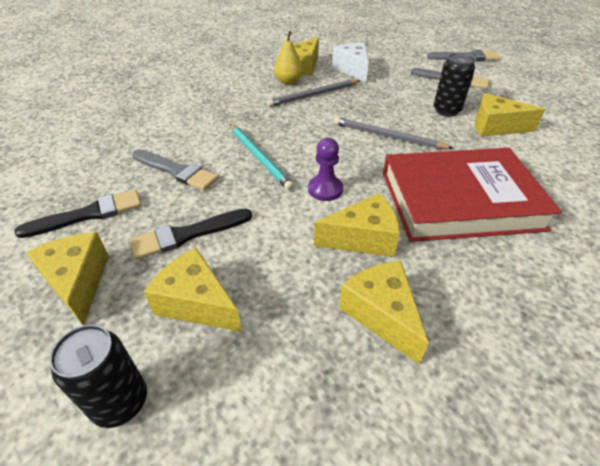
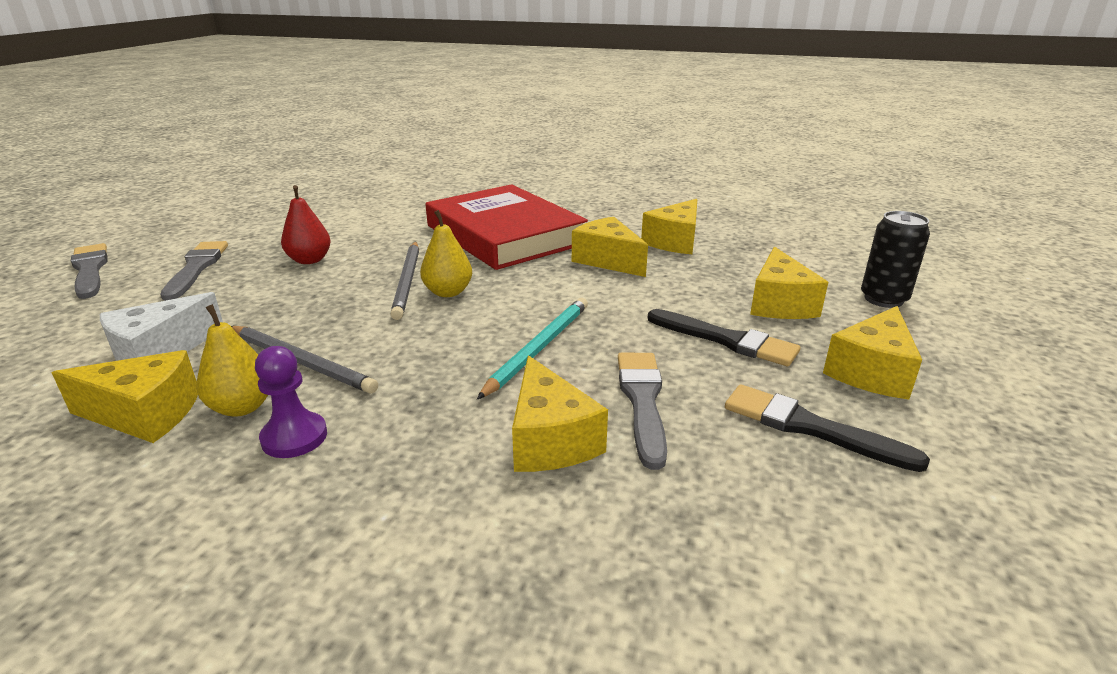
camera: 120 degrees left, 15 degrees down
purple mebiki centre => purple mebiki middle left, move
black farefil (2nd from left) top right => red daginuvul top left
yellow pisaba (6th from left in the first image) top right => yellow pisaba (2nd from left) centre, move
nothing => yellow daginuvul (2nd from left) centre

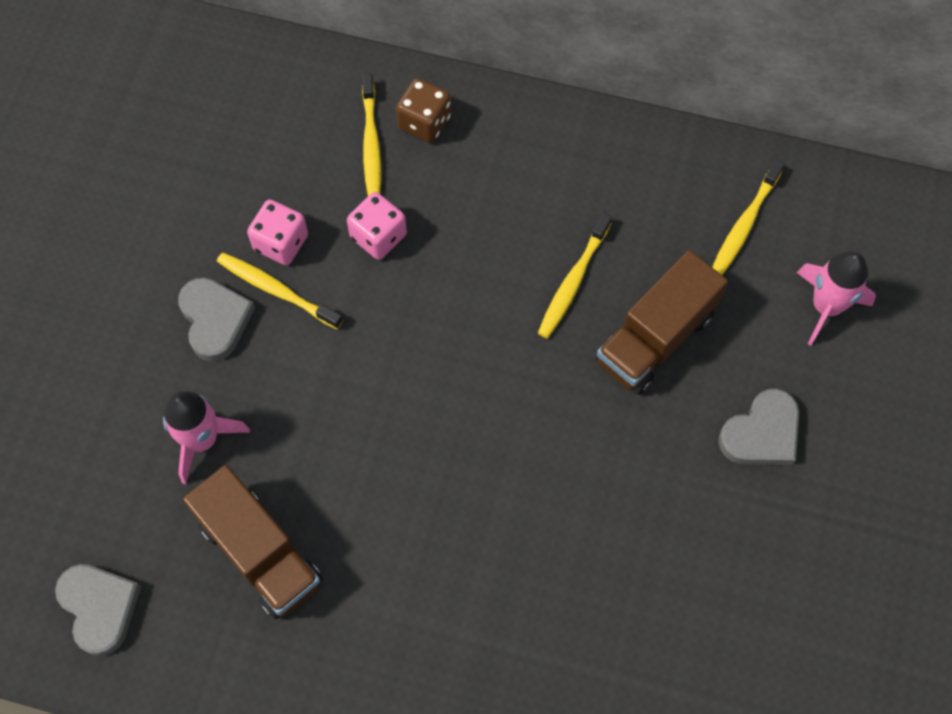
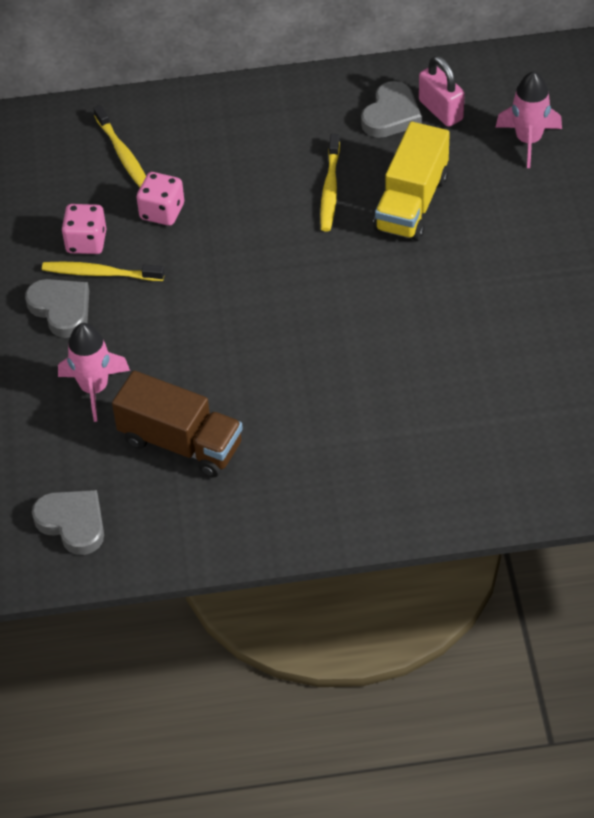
camera: 20 degrees left, 15 degrees down
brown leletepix top centre => nothing
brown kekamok (2nd from left) middle right => yellow kekamok top right
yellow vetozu (4th from left) top right => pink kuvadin top right
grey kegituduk (3rd from left) middle right => grey kegituduk (3rd from left) top centre, move

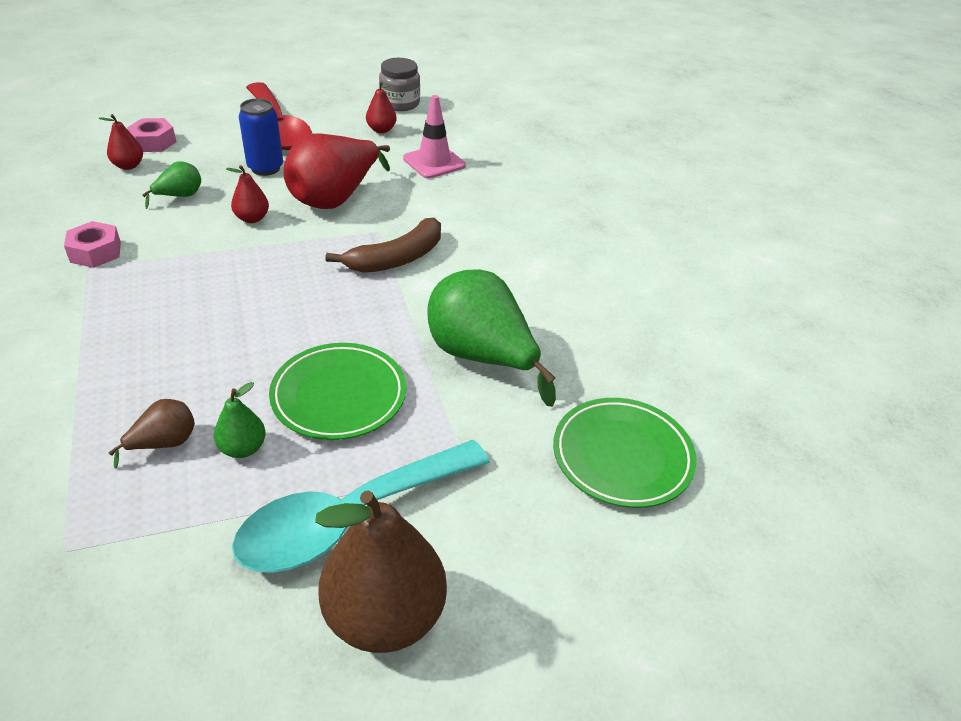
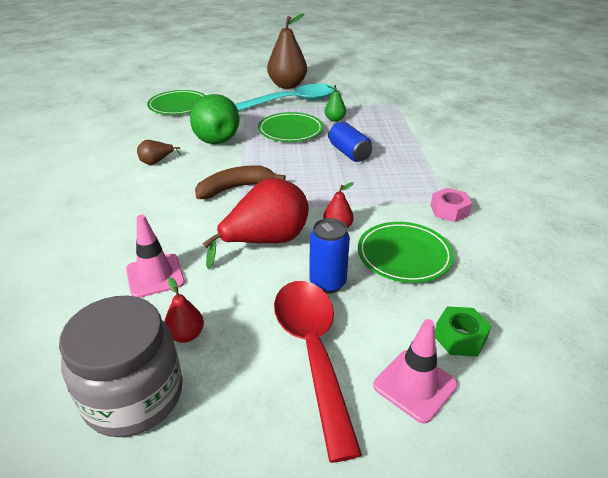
camera: 165 degrees left, 5 degrees down
red daginuvul (1st from left) top left => nothing
brown daginuvul (1st from left) middle left => brown daginuvul (1st from left) top left, move
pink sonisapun (2nd from left) top left => green sonisapun bottom right
green daginuvul (1st from left) top left => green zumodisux (3rd from left) middle right
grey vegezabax top centre => grey vegezabax bottom left, x1.65
nothing => blue farefil (2nd from left) top centre
nothing => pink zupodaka (2nd from left) bottom right

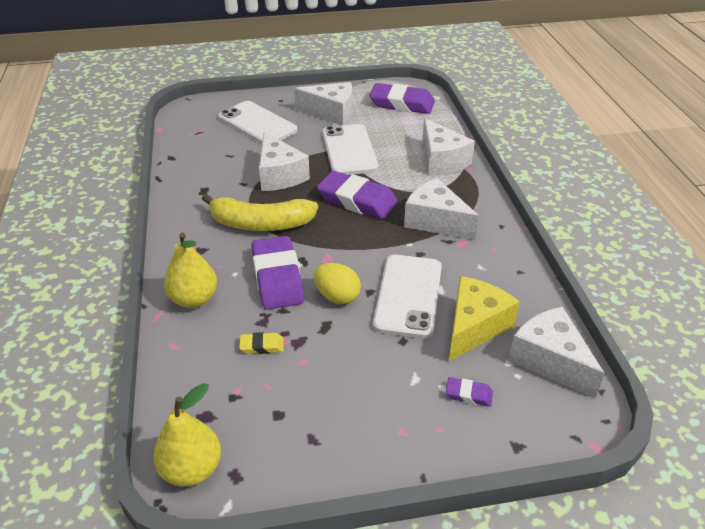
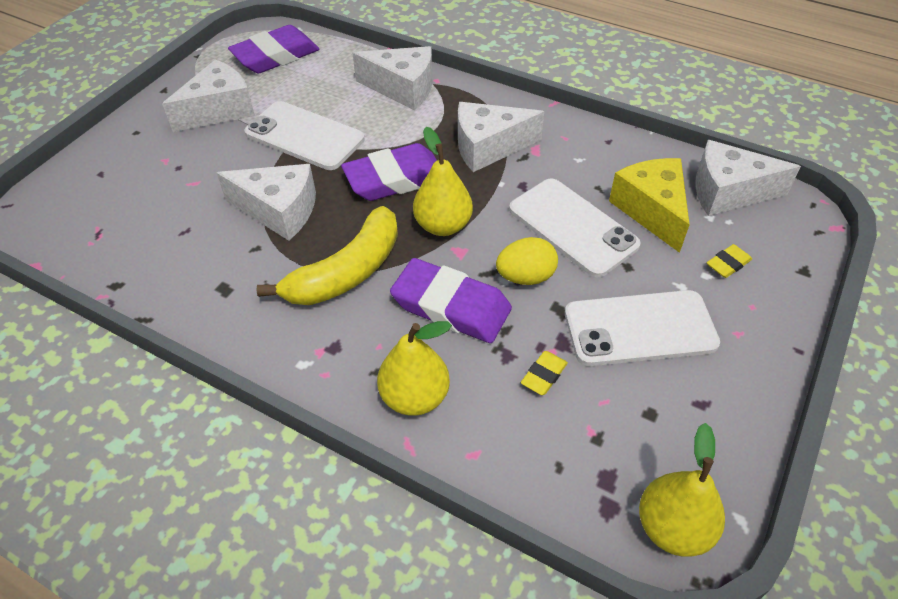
camera: 50 degrees left, 10 degrees up
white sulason (1st from left in the first image) top centre => white sulason (3rd from left) middle right, move
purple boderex (4th from left) bottom centre => yellow boderex (2nd from left) middle right
nothing => yellow daginuvul (2nd from left) top centre

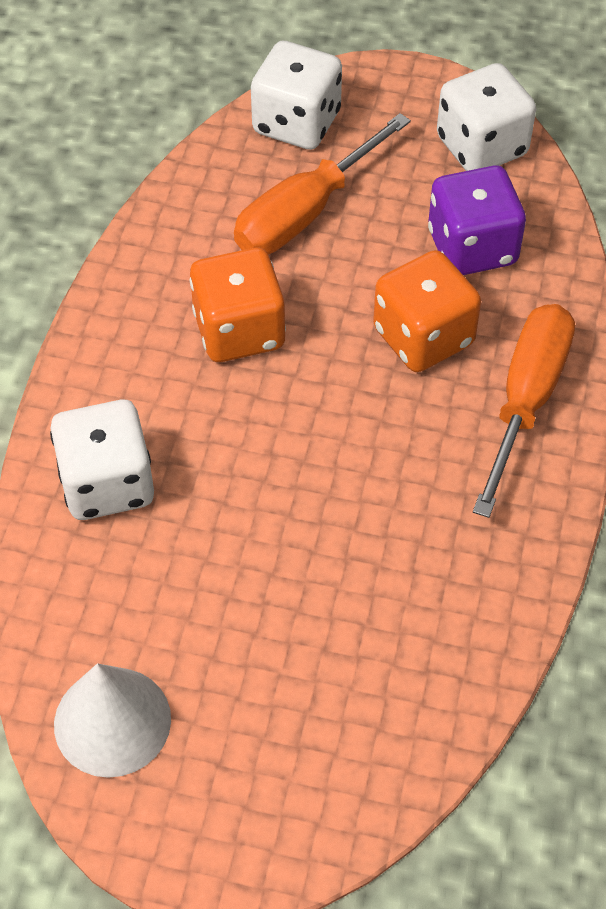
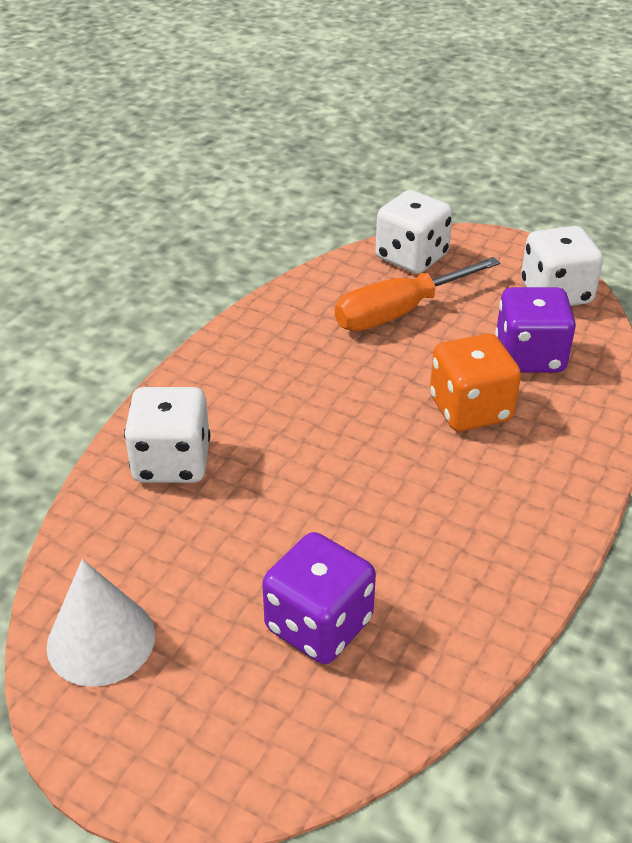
camera: 15 degrees right, 15 degrees down
orange leletepix (1st from left) centre => nothing
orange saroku (2nd from left) middle right => nothing
nothing => purple leletepix (1st from left) bottom centre

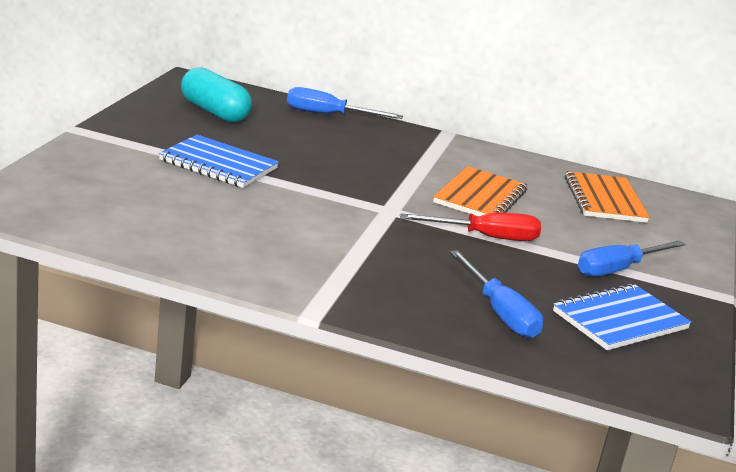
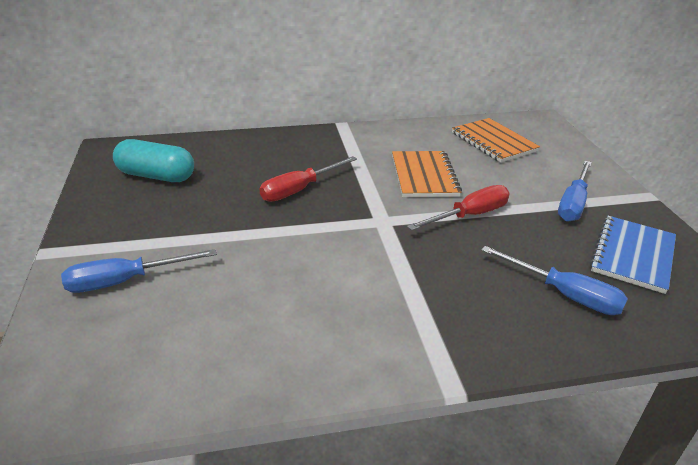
camera: 25 degrees left, 10 degrees up
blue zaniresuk (1st from left) middle left => nothing
blue saroku (1st from left) top centre => blue saroku (1st from left) middle left, move
nothing => red saroku (1st from left) centre

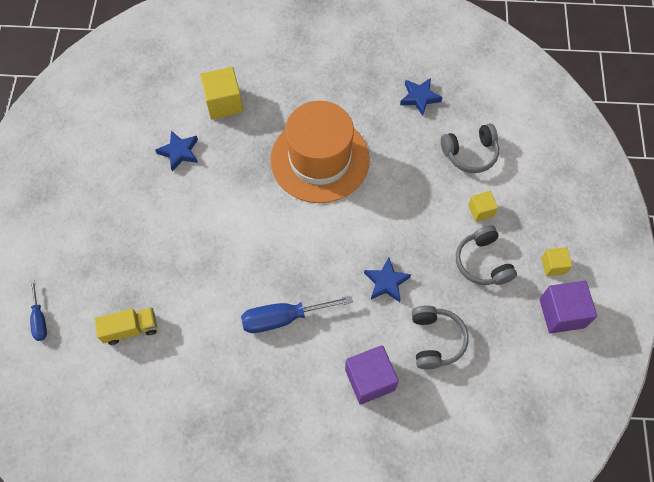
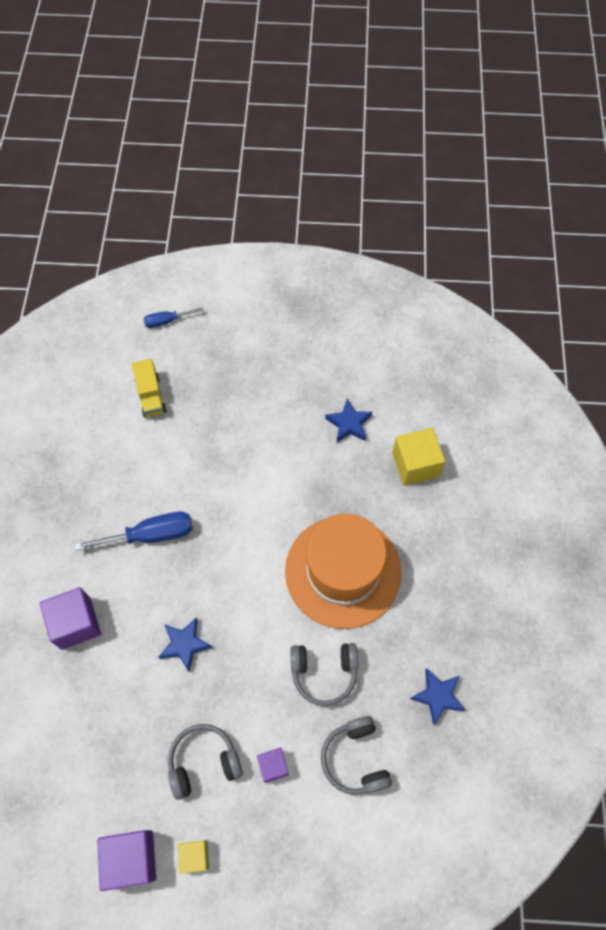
camera: 90 degrees right, 0 degrees up
blue saroku (2nd from left in the first image) centre => blue saroku (1st from left) middle left, 90 degrees clockwise
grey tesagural (1st from left in the first image) bottom right => grey tesagural (2nd from left) bottom centre, move
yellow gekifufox (2nd from left) middle right => purple gekifufox (3rd from left) bottom centre

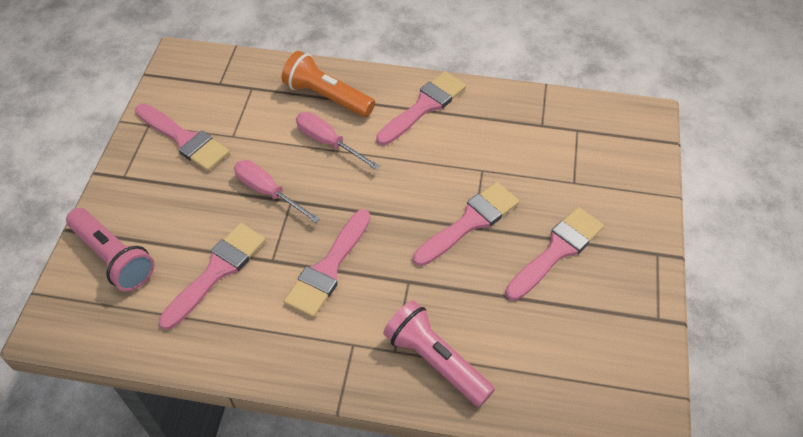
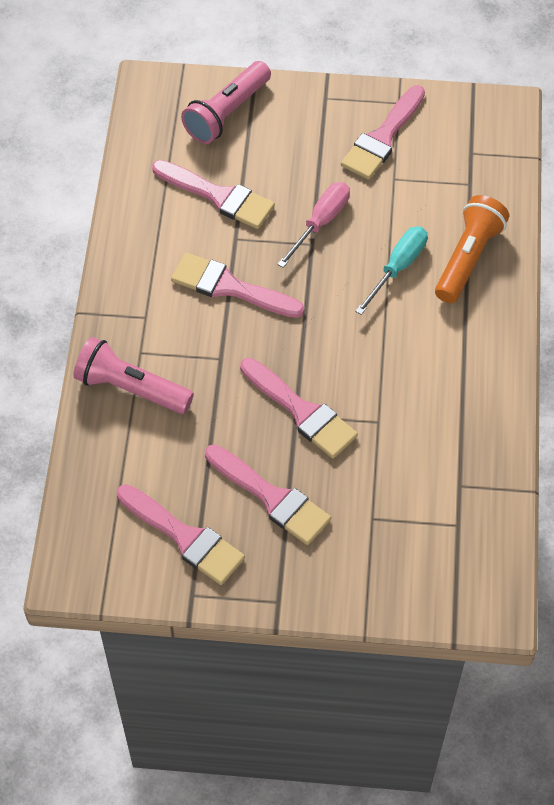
camera: 85 degrees right, 5 degrees up
pink saroku (2nd from left) top centre => turquoise saroku middle right
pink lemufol (4th from left in the first image) top centre => pink lemufol (1st from left) middle left, move
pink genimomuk (2nd from left in the first image) bottom centre => pink genimomuk (1st from left) middle left, 105 degrees counterclockwise

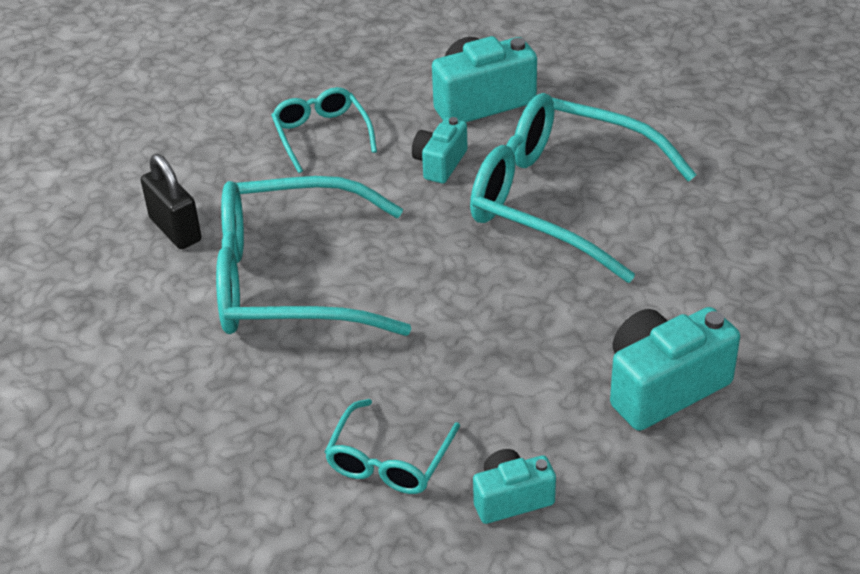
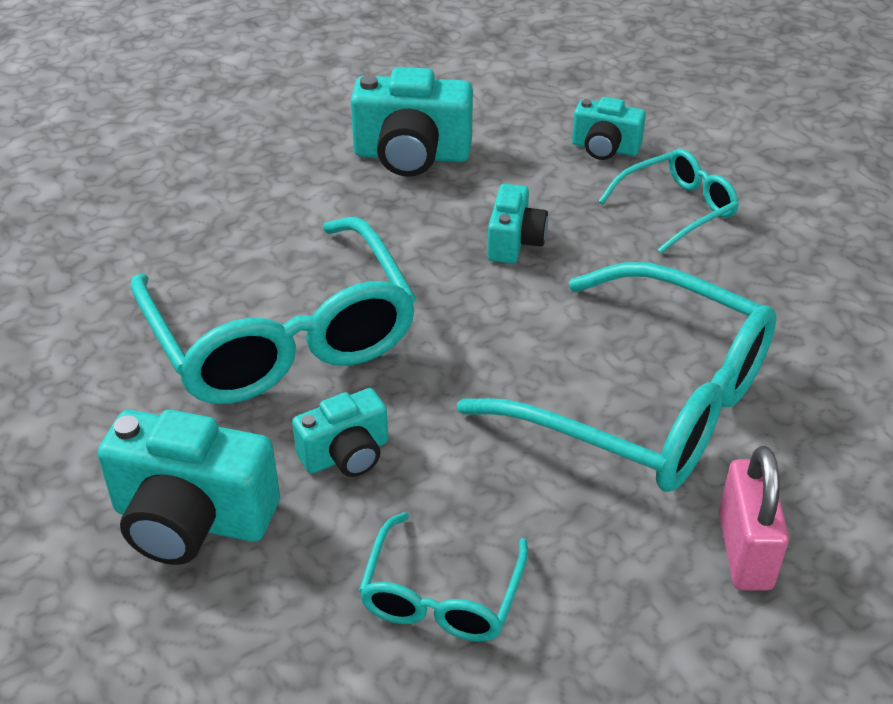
camera: 145 degrees left, 0 degrees up
black kuvadin middle left => pink kuvadin bottom right
nothing => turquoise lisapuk (4th from left) top centre

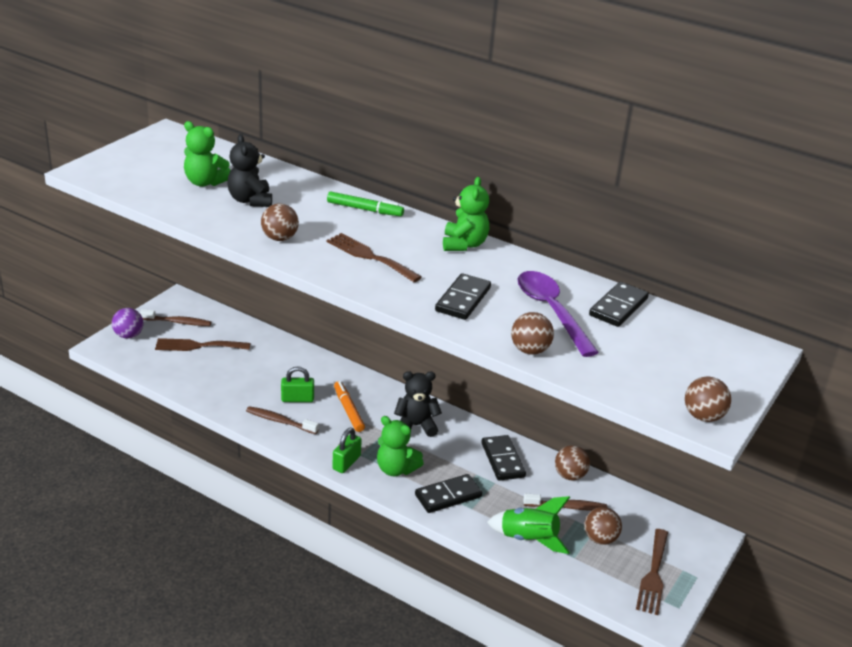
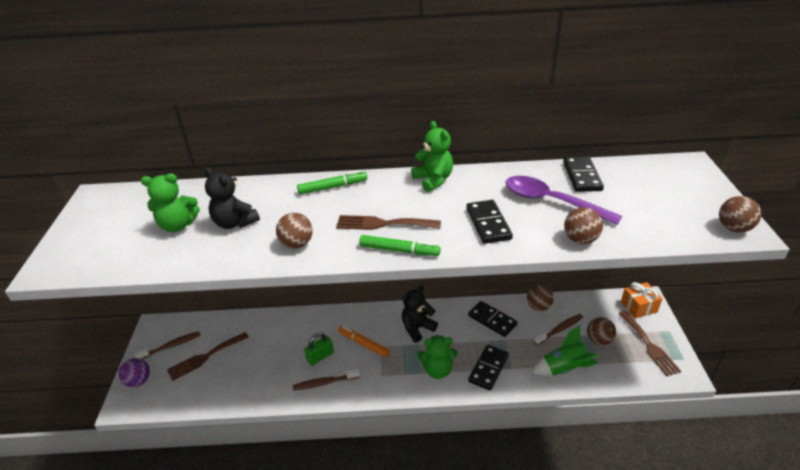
camera: 30 degrees left, 5 degrees up
green kuvadin (2nd from left) bottom centre => nothing
nothing => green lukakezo (2nd from left) centre
nothing => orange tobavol middle right

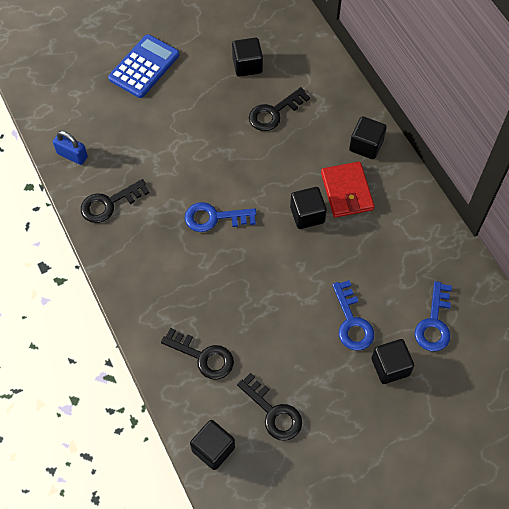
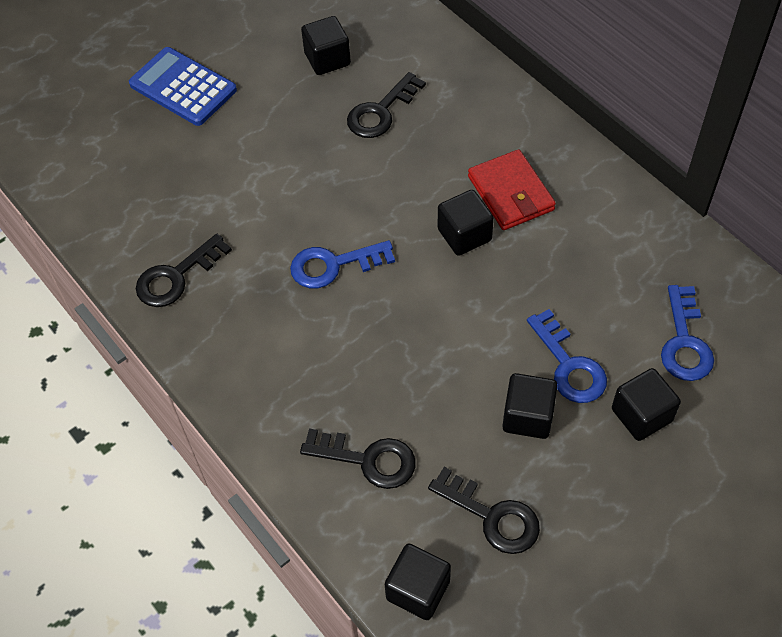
camera: 10 degrees left, 5 degrees down
blue kuvadin top left => nothing
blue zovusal top left, 75 degrees counterclockwise
black gekifufox (4th from left) top right => black gekifufox (4th from left) middle right, move

